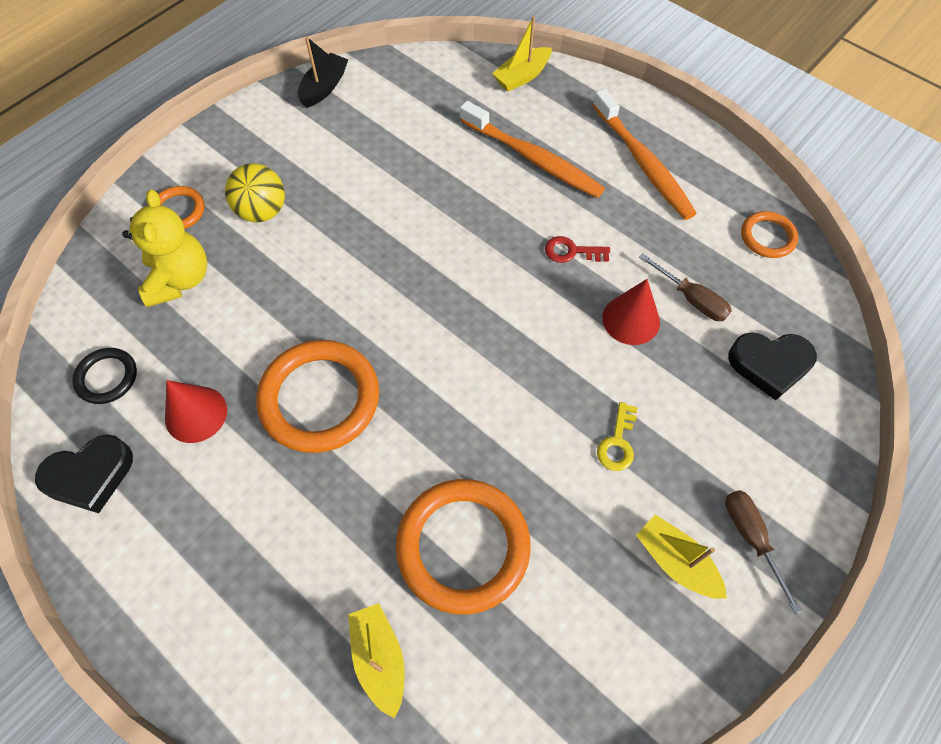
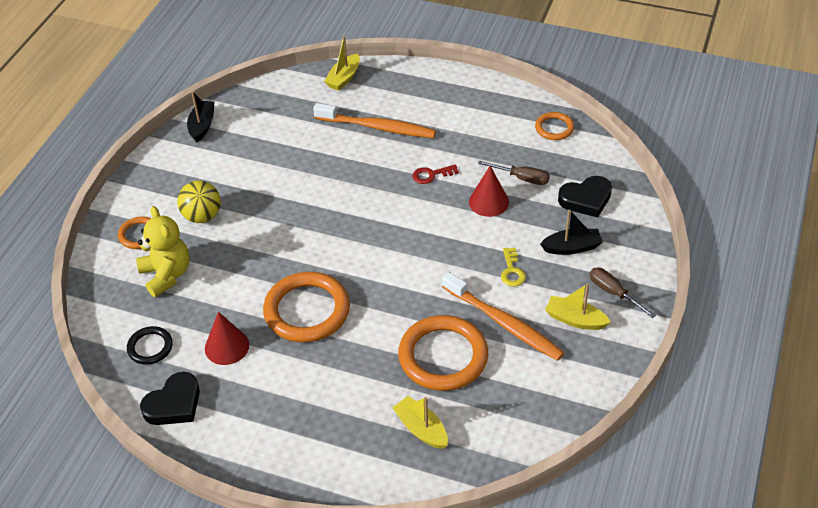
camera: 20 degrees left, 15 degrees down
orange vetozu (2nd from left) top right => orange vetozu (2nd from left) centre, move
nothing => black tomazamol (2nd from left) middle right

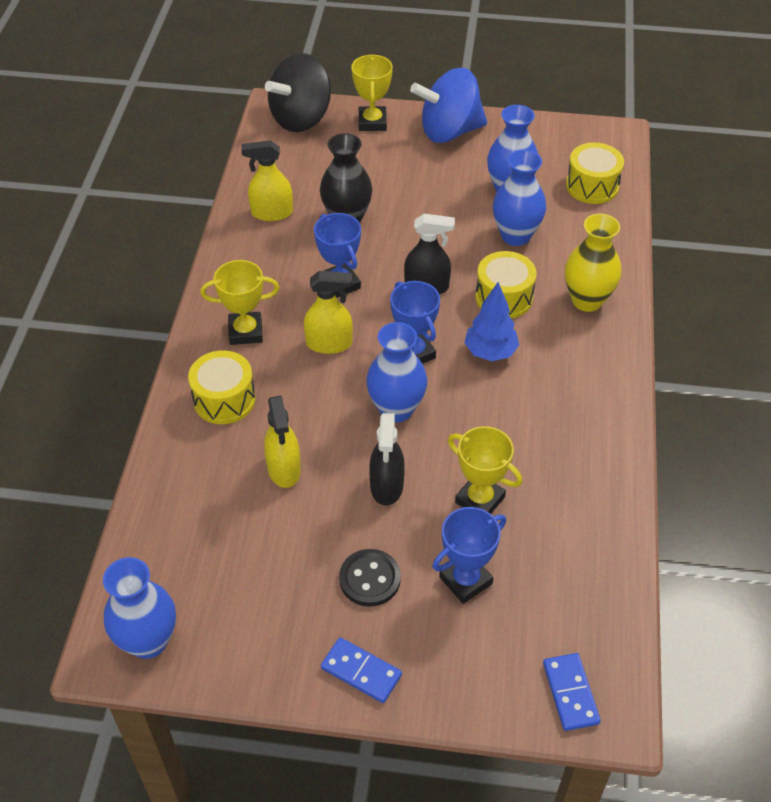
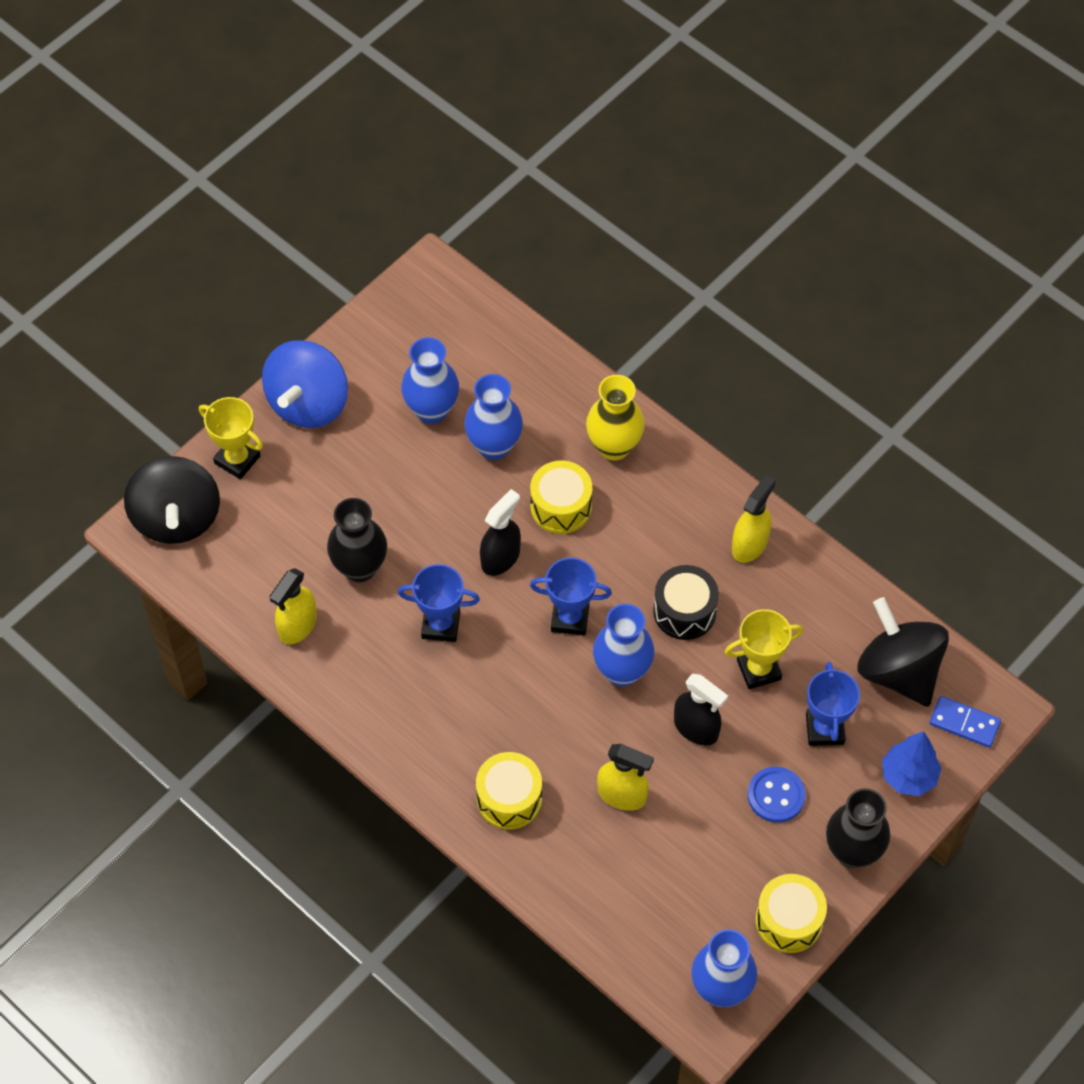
camera: 55 degrees left, 10 degrees up
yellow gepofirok (1st from left) middle left => nothing
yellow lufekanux (3rd from left) centre => yellow lufekanux (3rd from left) middle right, move
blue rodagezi (1st from left) bottom centre => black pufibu (2nd from left) bottom right
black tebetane bottom centre => blue tebetane bottom right
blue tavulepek centre => blue tavulepek bottom right, move
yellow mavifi (3rd from left) top right => yellow mavifi (3rd from left) bottom right, move
nothing => black mavifi centre
nothing => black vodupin (2nd from left) middle right

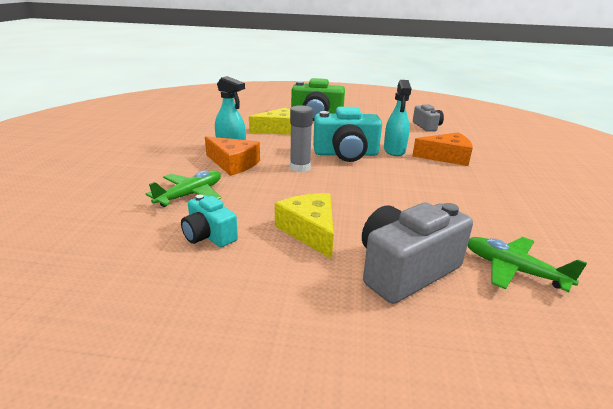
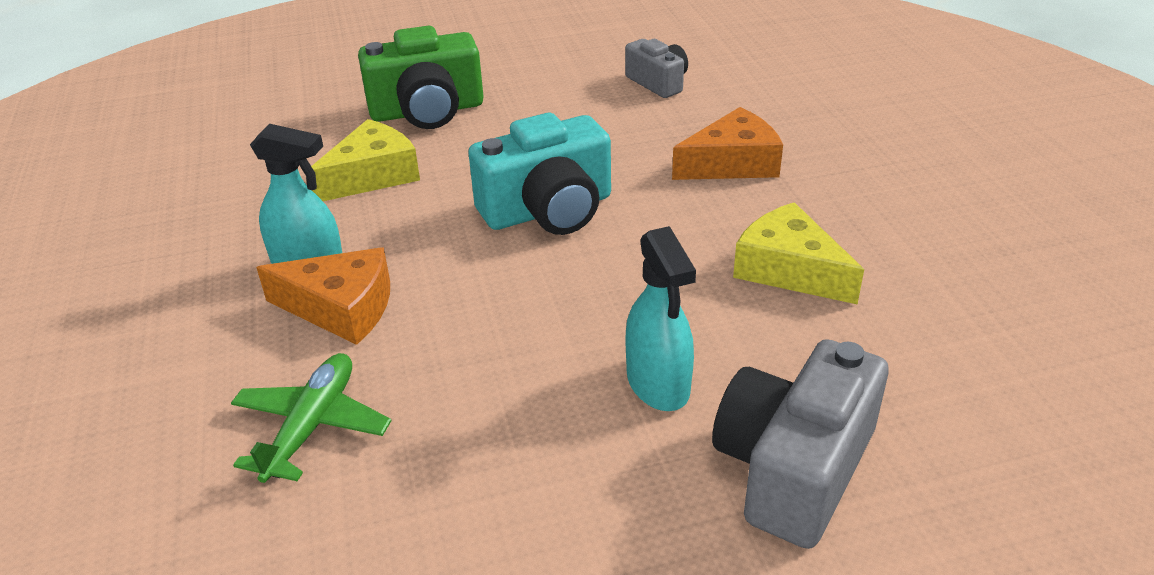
camera: 20 degrees left, 10 degrees up
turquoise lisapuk (1st from left) centre => nothing
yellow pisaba (2nd from left) centre => yellow pisaba (2nd from left) middle right, move
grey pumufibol centre => nothing
turquoise lufekanux (2nd from left) top centre => turquoise lufekanux (2nd from left) centre, move
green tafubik (2nd from left) middle right => nothing

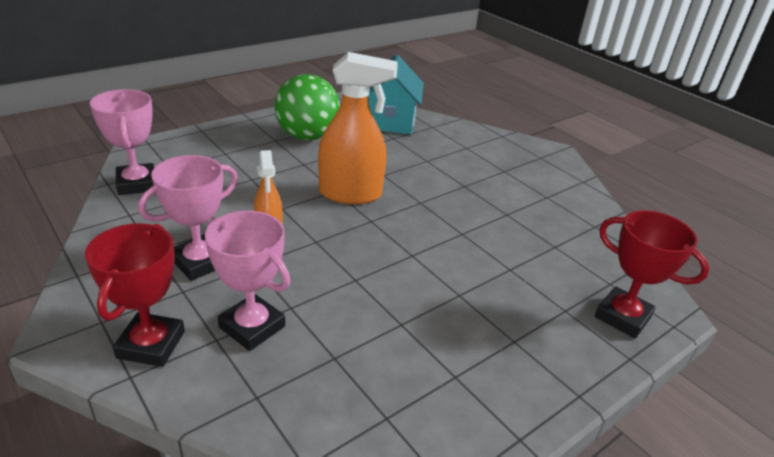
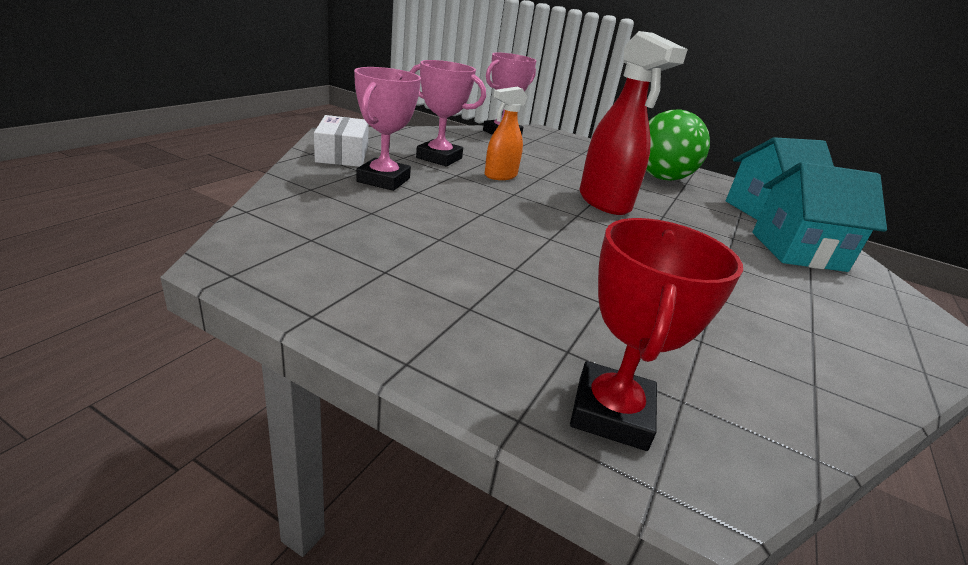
camera: 65 degrees right, 5 degrees down
red gepofirok (1st from left) middle left => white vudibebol top centre
orange lufekanux (2nd from left) top centre => red lufekanux top centre
nothing => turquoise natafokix (2nd from left) middle right

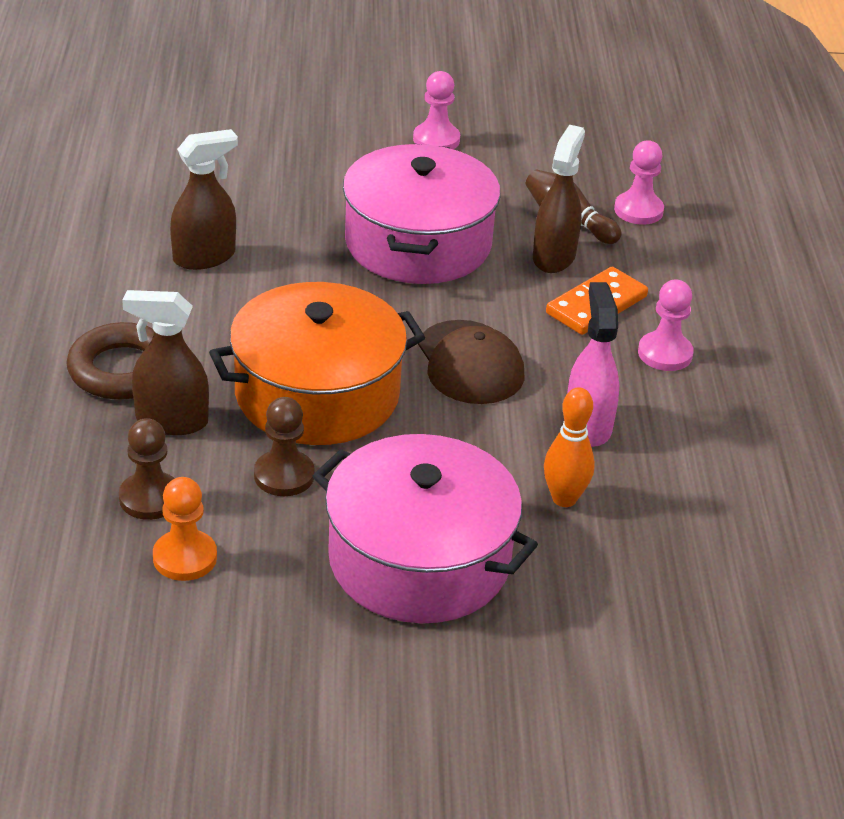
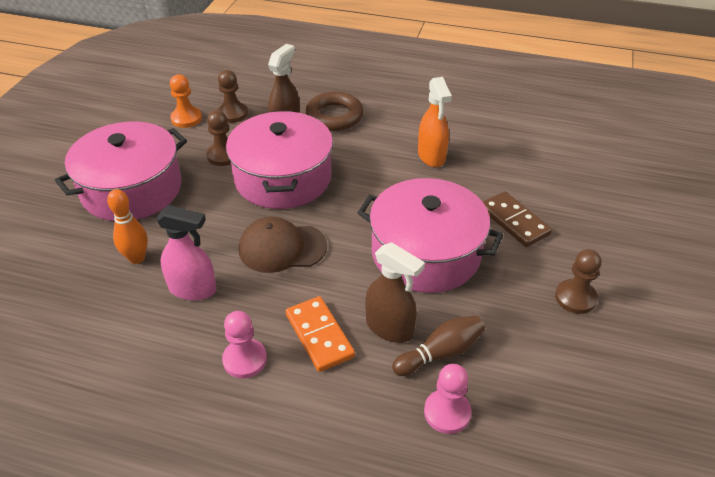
camera: 110 degrees right, 5 degrees up
brown lufekanux (2nd from left) top left => orange lufekanux top centre
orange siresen centre => pink siresen (2nd from left) centre
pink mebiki (1st from left) top centre => brown mebiki (3rd from left) middle right
nothing => brown rodagezi middle right

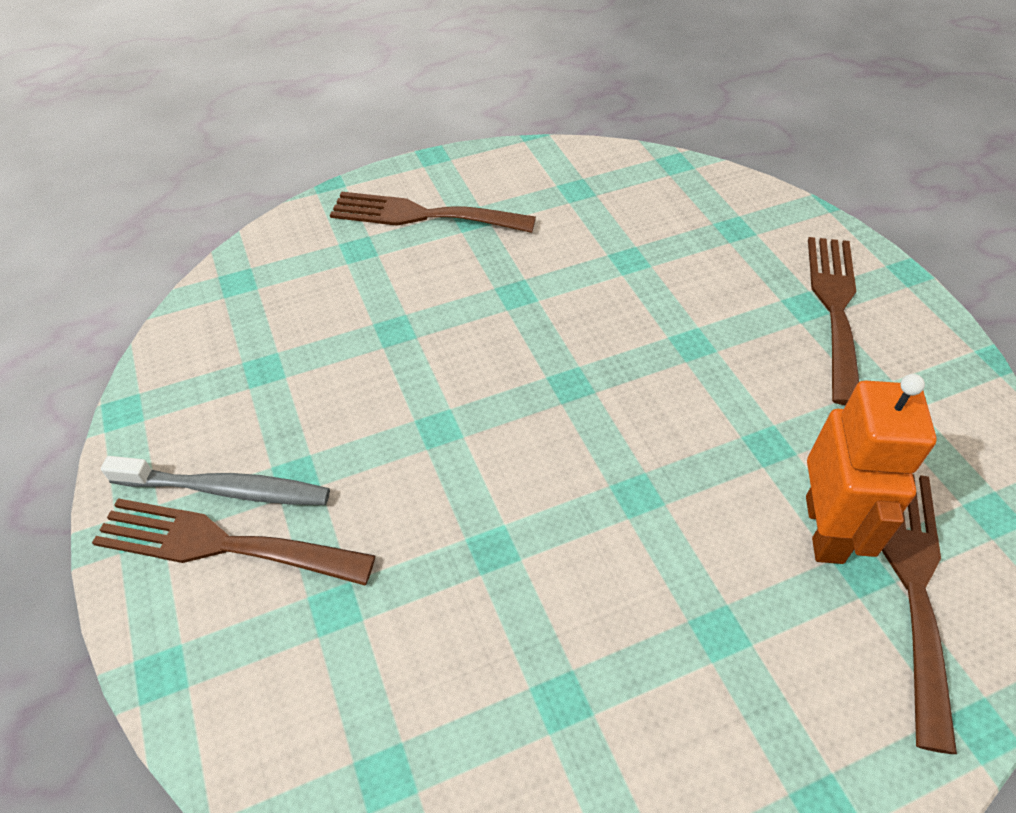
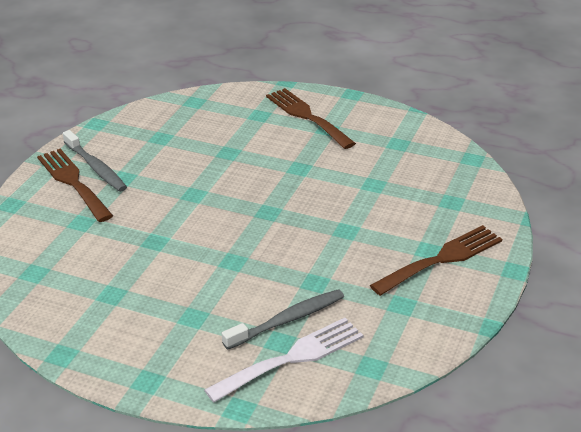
camera: 45 degrees right, 15 degrees down
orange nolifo middle right => grey vetozu (2nd from left) bottom centre
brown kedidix (4th from left) bottom right => white kedidix bottom centre

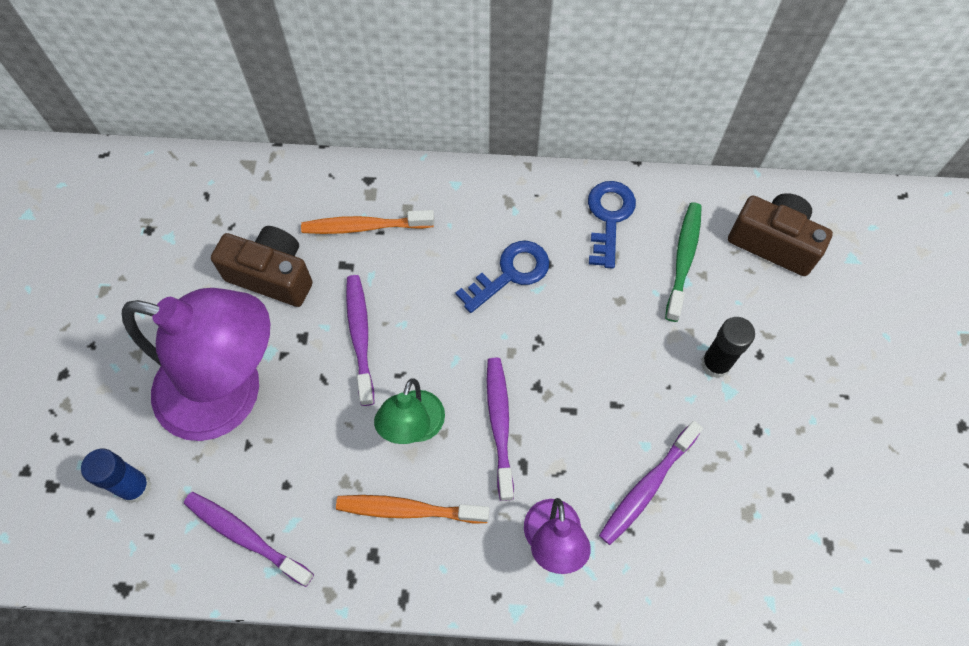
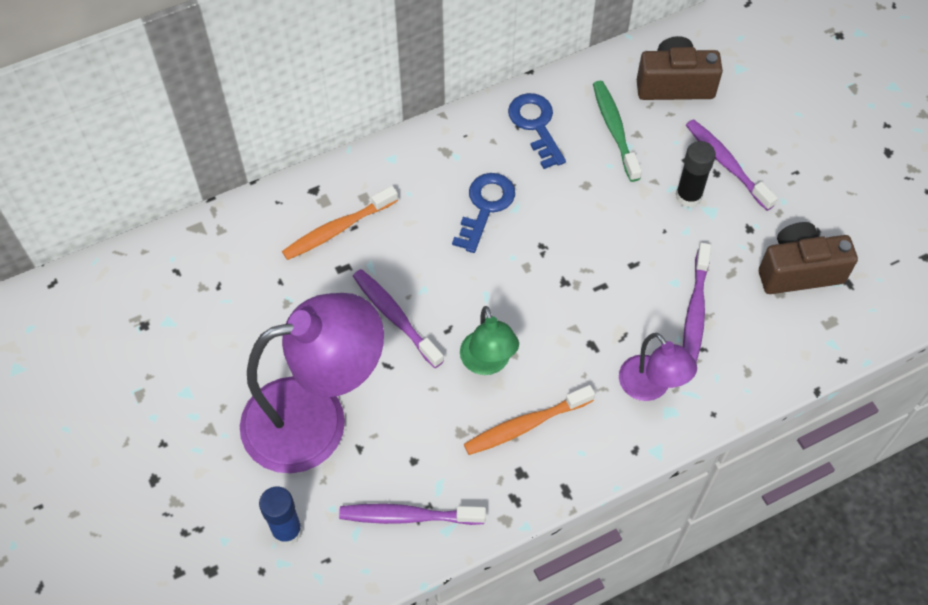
camera: 30 degrees left, 5 degrees down
brown lisapuk (1st from left in the first image) middle left => brown lisapuk (2nd from left) middle right, move
purple vetozu (3rd from left in the first image) centre => purple vetozu (4th from left) top right, move

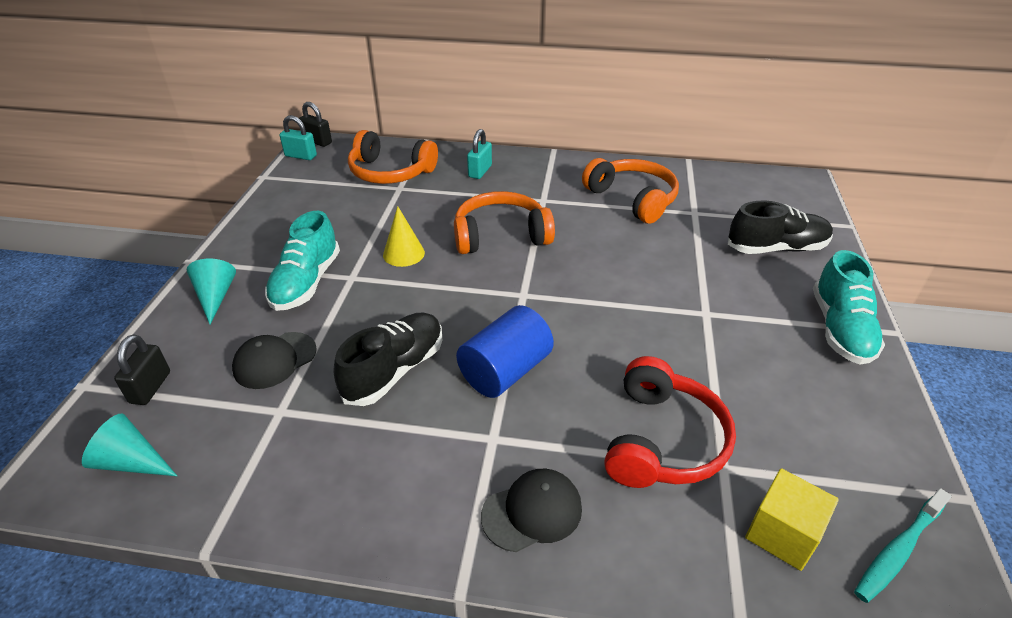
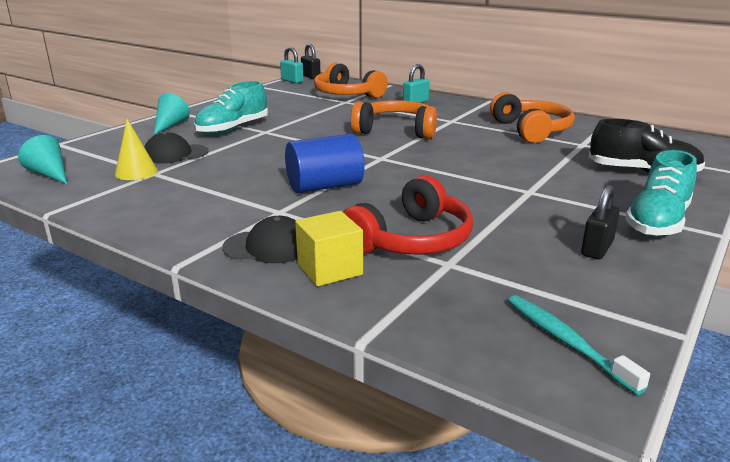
camera: 25 degrees right, 15 degrees down
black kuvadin (1st from left in the first image) middle left => black kuvadin (2nd from left) middle right, move
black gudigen (1st from left) centre => nothing
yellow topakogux centre => yellow topakogux top left, move
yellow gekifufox bottom right => yellow gekifufox centre, move
turquoise vetozu bottom right, 75 degrees clockwise

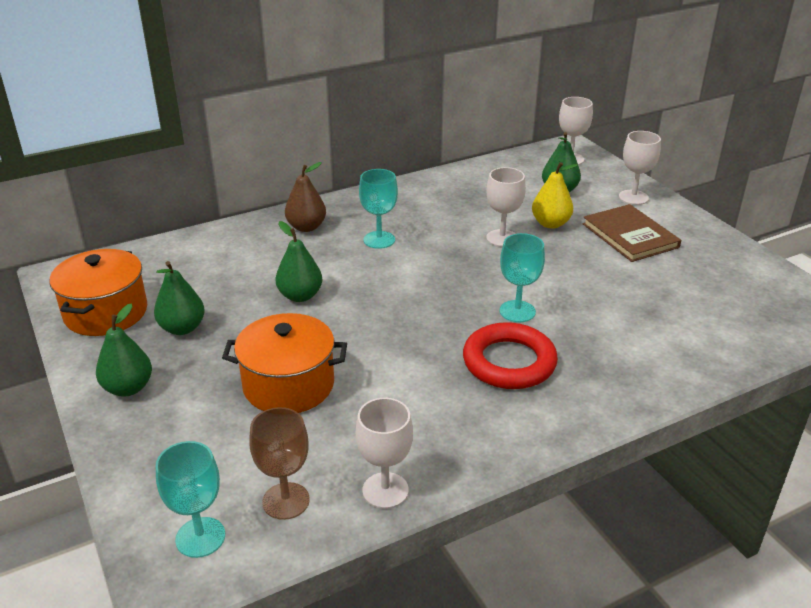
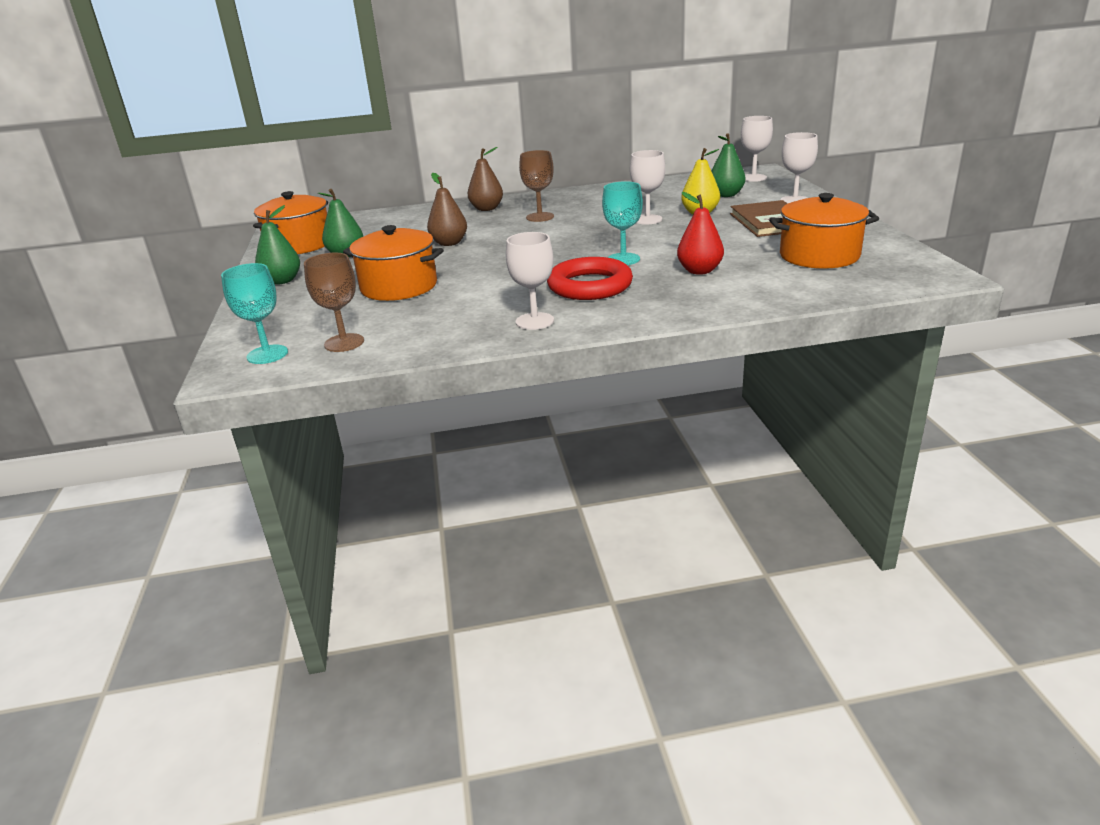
camera: 20 degrees right, 5 degrees down
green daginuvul (3rd from left) centre => brown daginuvul (1st from left) top centre
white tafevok (1st from left) bottom centre => white tafevok (1st from left) centre, move
turquoise tafevok (2nd from left) centre => brown tafevok (2nd from left) top centre
nothing => red daginuvul top centre
nothing => orange siresen (3rd from left) top right

